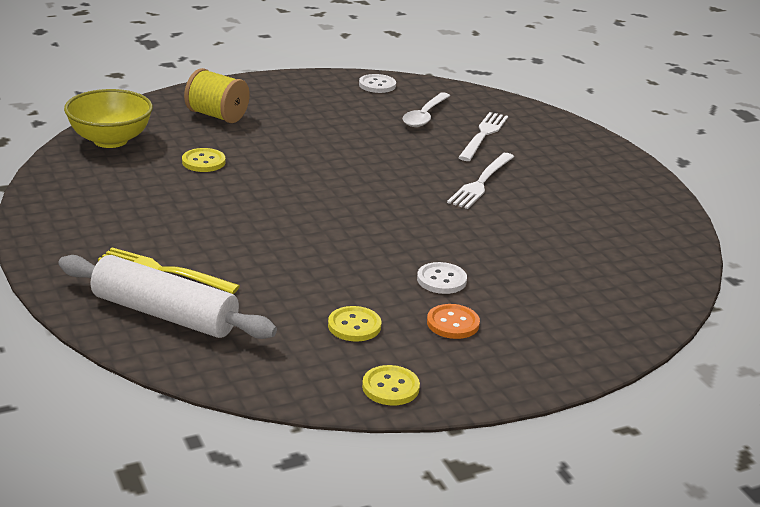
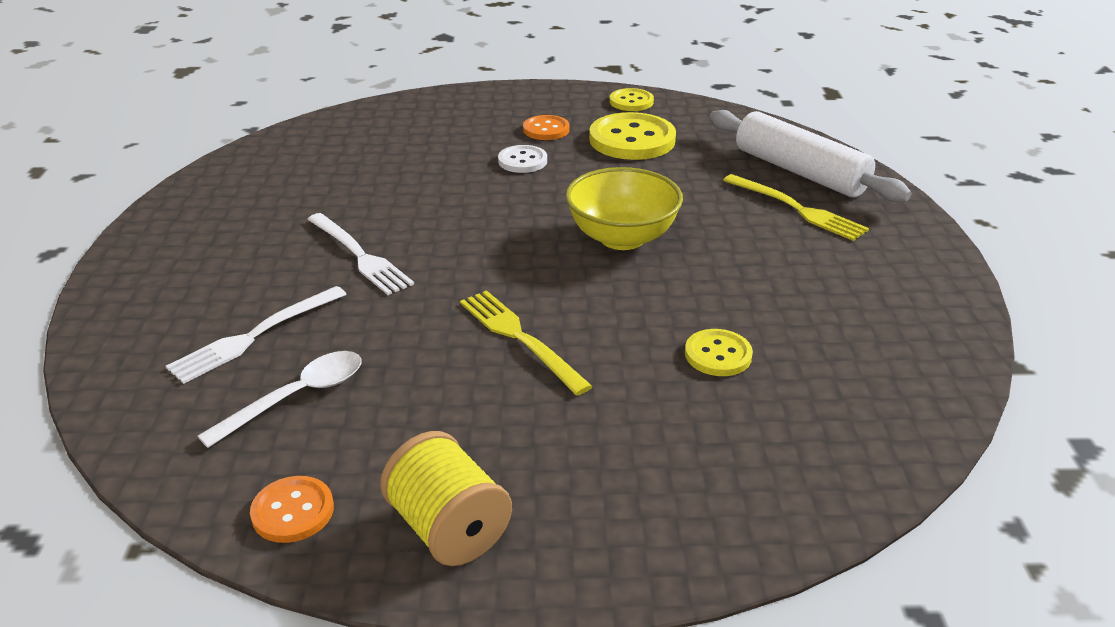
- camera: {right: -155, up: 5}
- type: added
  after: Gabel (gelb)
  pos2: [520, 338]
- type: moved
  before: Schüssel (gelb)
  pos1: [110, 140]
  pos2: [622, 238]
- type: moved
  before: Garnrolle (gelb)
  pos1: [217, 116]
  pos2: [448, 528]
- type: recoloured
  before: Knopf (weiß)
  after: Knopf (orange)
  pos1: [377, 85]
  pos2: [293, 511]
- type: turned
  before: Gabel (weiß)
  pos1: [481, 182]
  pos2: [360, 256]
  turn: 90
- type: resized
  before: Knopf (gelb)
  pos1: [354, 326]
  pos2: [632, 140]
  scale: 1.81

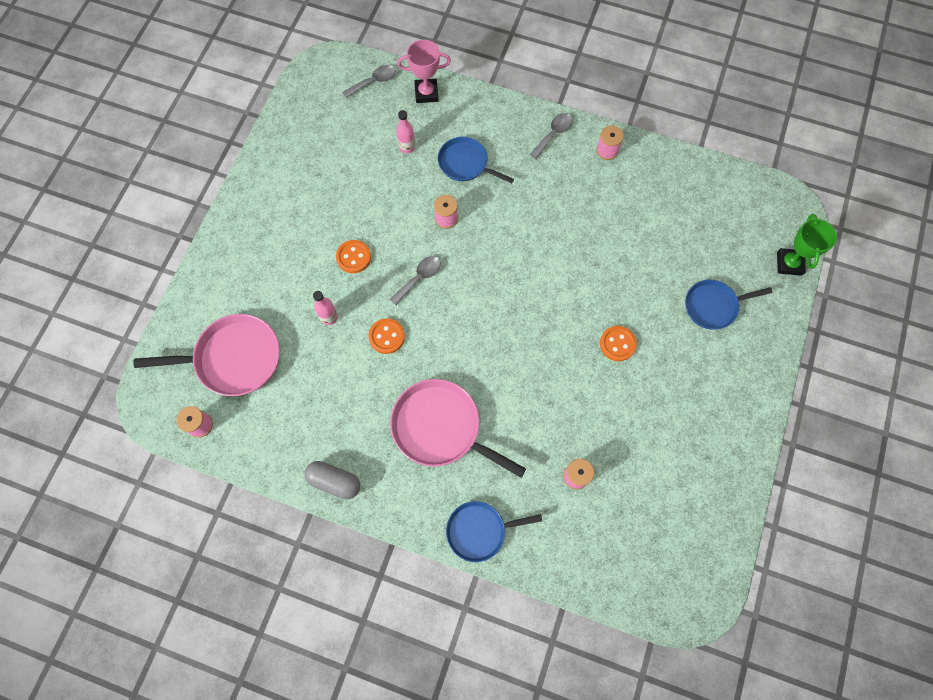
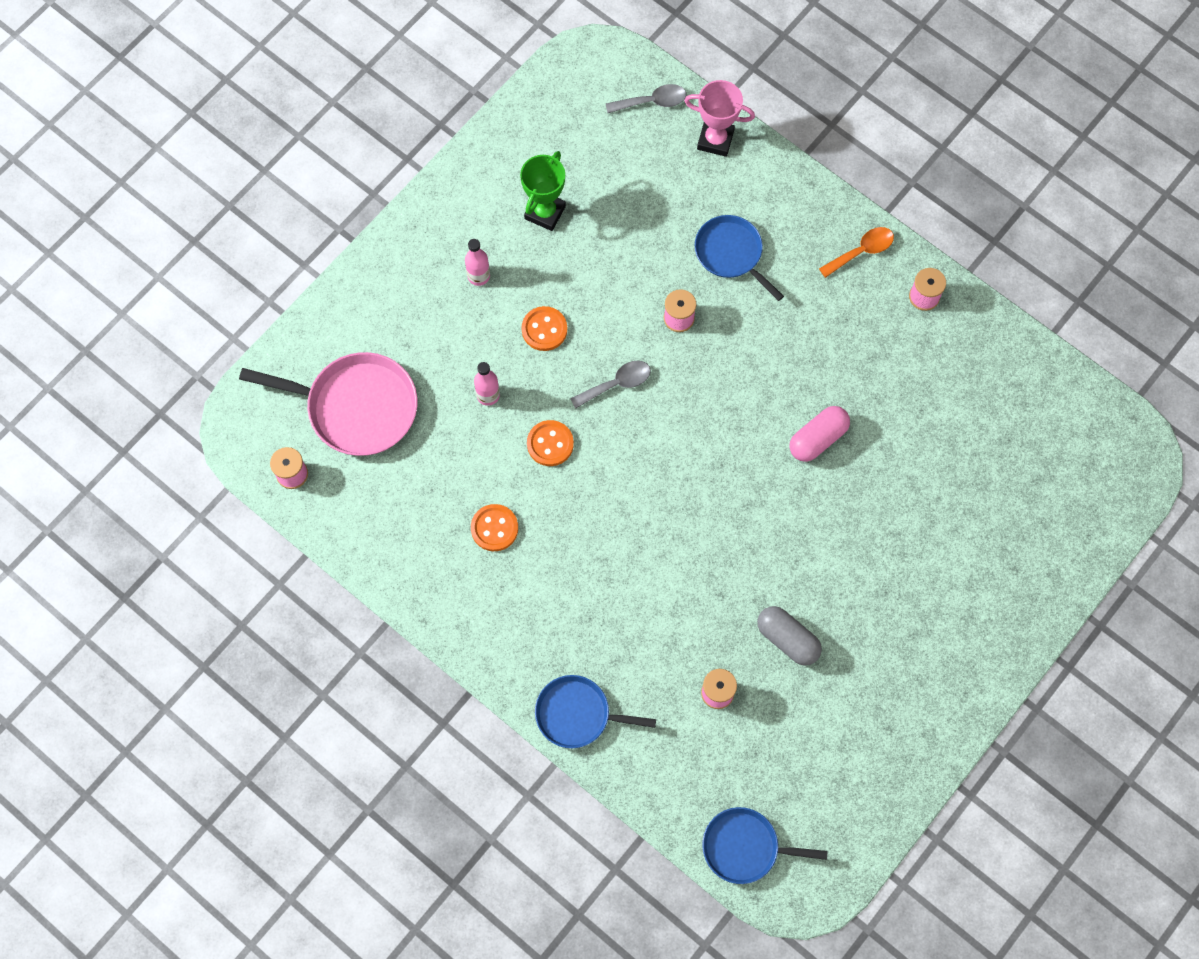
- camera: {right: 20, up: 0}
- type: removed
  before: Pfanne (rosa)
  pos1: [440, 427]
- type: added
  after: Kapsel (rosa)
  pos2: [818, 439]
- type: moved
  before: Kapsel (grau)
  pos1: [334, 481]
  pos2: [787, 639]
- type: moved
  before: Flasche (rosa)
  pos1: [407, 147]
  pos2: [478, 276]
- type: moved
  before: Knopf (orange)
  pos1: [617, 344]
  pos2: [494, 528]
- type: moved
  before: Pfanne (blau)
  pos1: [713, 306]
  pos2: [744, 847]
- type: moved
  before: Pokal (grün)
  pos1: [789, 263]
  pos2: [545, 212]
- type: recoloured
  before: Löffel (grau)
  after: Löffel (orange)
  pos1: [553, 134]
  pos2: [861, 251]

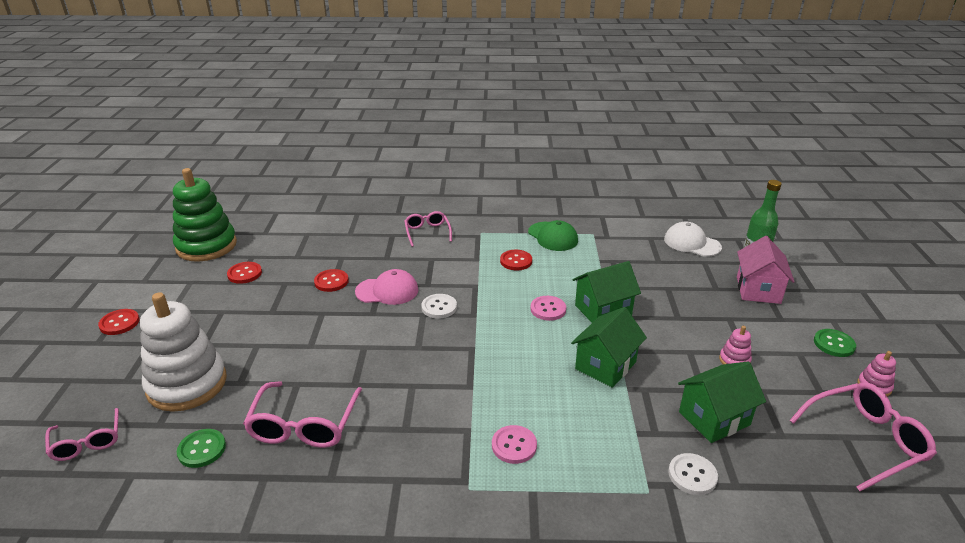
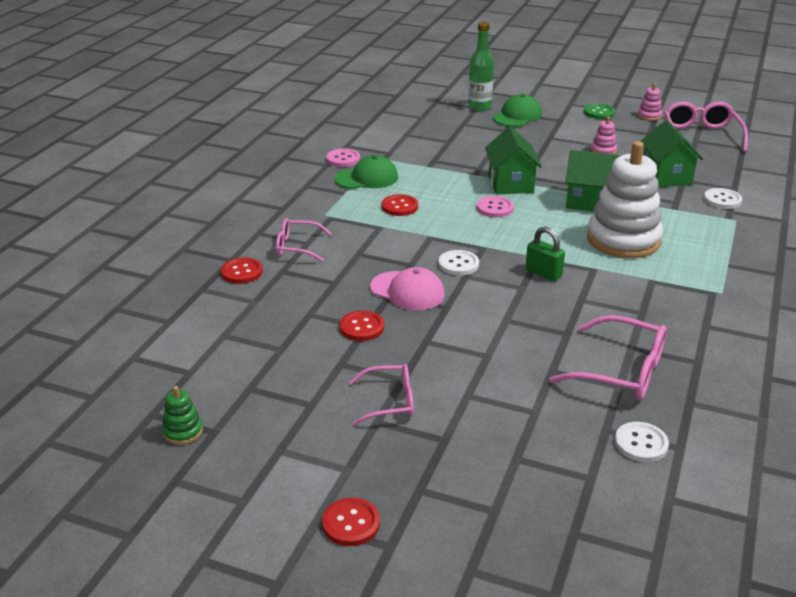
- camera: {right: -70, up: 0}
- type: removed
  before: Kappe (weiß)
  pos1: [692, 243]
- type: added
  after: Vorhängeschloss (grün)
  pos2: [543, 273]
- type: moved
  before: Brille (rosa)
  pos1: [87, 442]
  pos2: [390, 401]
- type: moved
  before: Stapelspielzeug (weiß)
  pos1: [187, 384]
  pos2: [623, 240]
- type: moved
  before: Knopf (rot)
  pos1: [244, 274]
  pos2: [242, 272]
- type: moved
  before: Knopf (rosa)
  pos1: [514, 445]
  pos2: [343, 159]
- type: replaced
  before: Haus (rosa)
  after: Kappe (grün)
  pos1: [758, 290]
  pos2: [517, 116]
- type: recoloured
  before: Knopf (grün)
  after: Knopf (weiß)
  pos1: [202, 449]
  pos2: [641, 443]
- type: turned
  before: Kappe (rosa)
  pos1: [387, 291]
  pos2: [407, 291]
  turn: 105
- type: turned
  before: Haus (grün)
  pos1: [605, 365]
  pos2: [589, 201]
  turn: -45
- type: resized
  before: Stapelspielzeug (grün)
  pos1: [206, 246]
  pos2: [183, 431]
  scale: 0.41

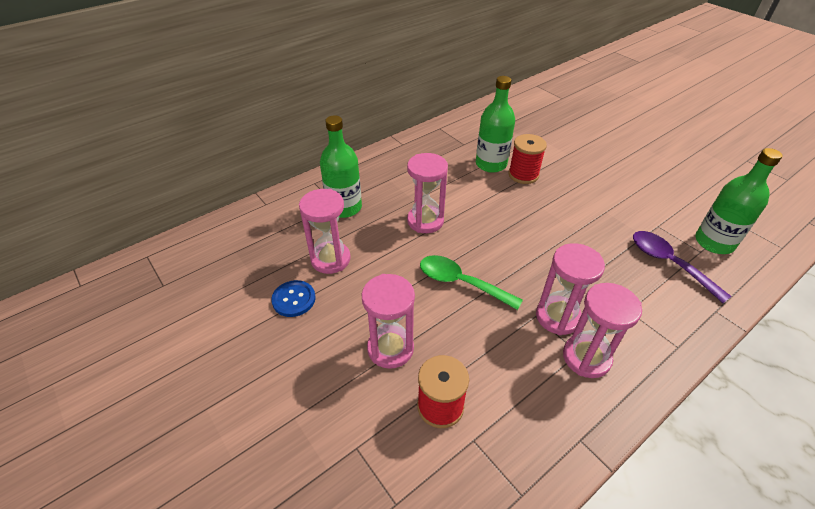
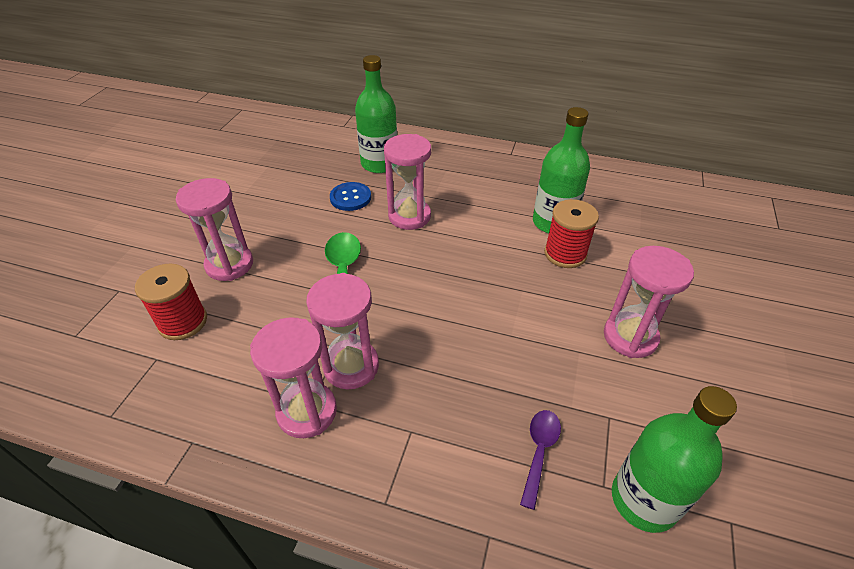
- camera: {right: 55, up: 0}
- type: moved
  before: Knopf (blau)
  pos1: [294, 299]
  pos2: [350, 198]
- type: moved
  before: Sanduhr (rosa)
  pos1: [330, 259]
  pos2: [630, 337]
- type: resized
  before: Löffel (lila)
  pos1: [669, 263]
  pos2: [539, 451]
  scale: 0.63

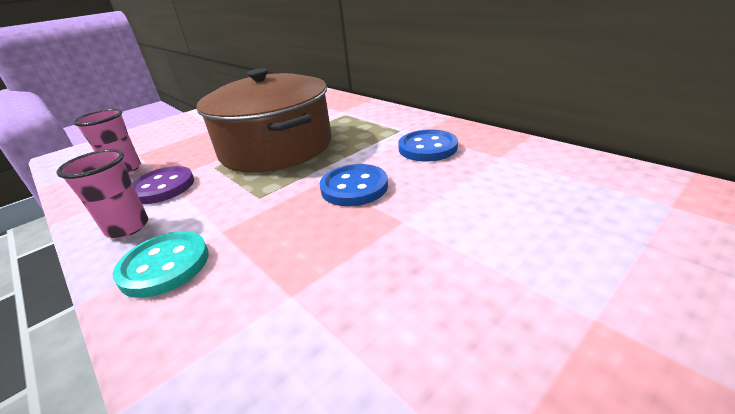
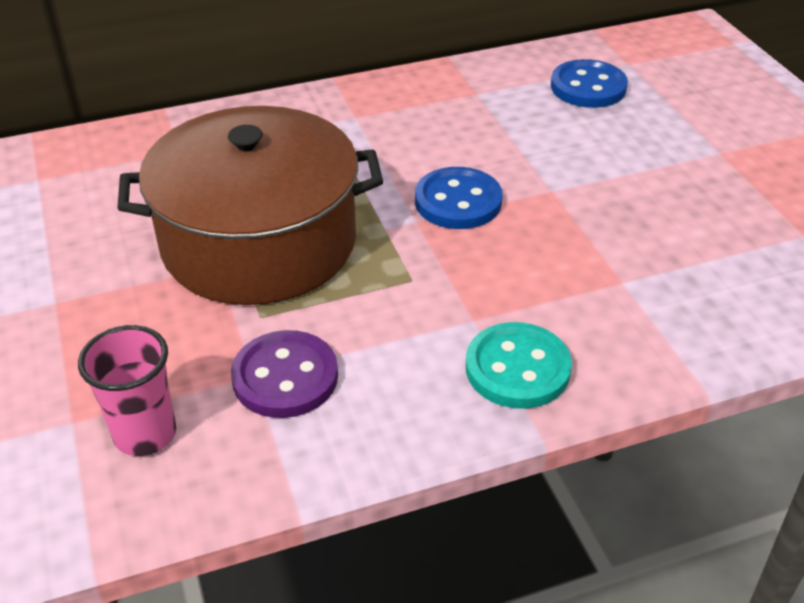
- camera: {right: -70, up: 10}
- type: removed
  before: Becher (rosa)
  pos1: [127, 227]
- type: moved
  before: Knopf (blau)
  pos1: [427, 148]
  pos2: [588, 87]

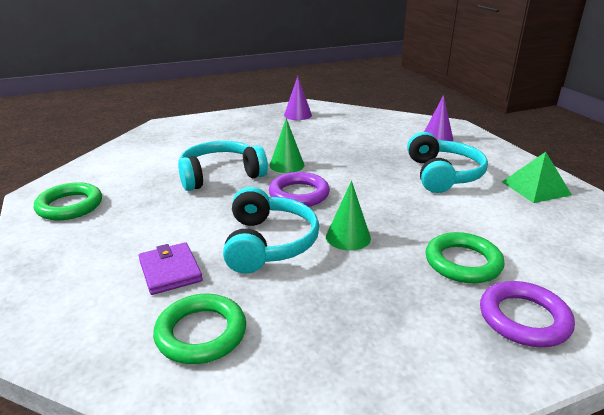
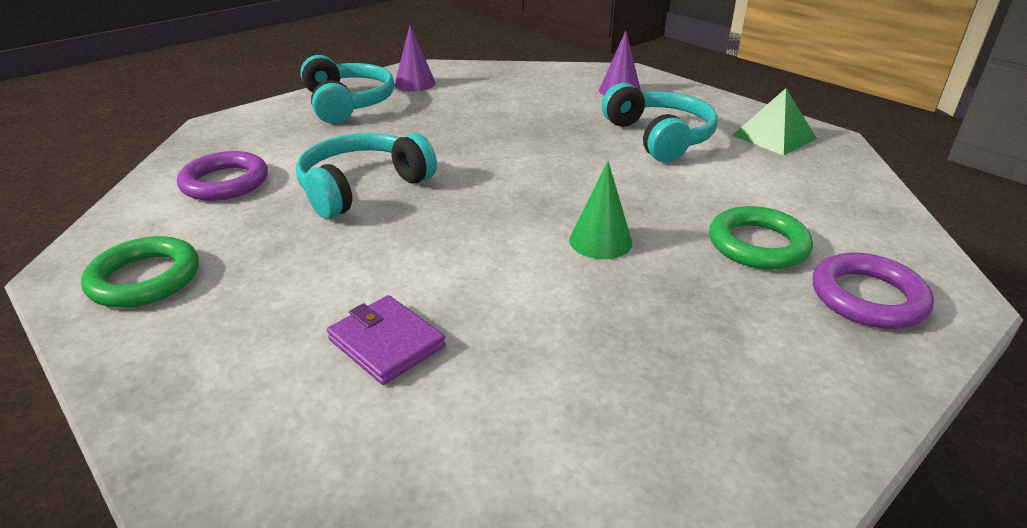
- camera: {right: -20, up: 5}
- type: removed
  before: Ring (grün)
  pos1: [201, 333]
- type: removed
  before: Kegel (grün)
  pos1: [287, 165]
- type: moved
  before: Kopfhörer (türkis)
  pos1: [268, 243]
  pos2: [347, 103]
- type: moved
  before: Ring (lila)
  pos1: [299, 194]
  pos2: [225, 182]

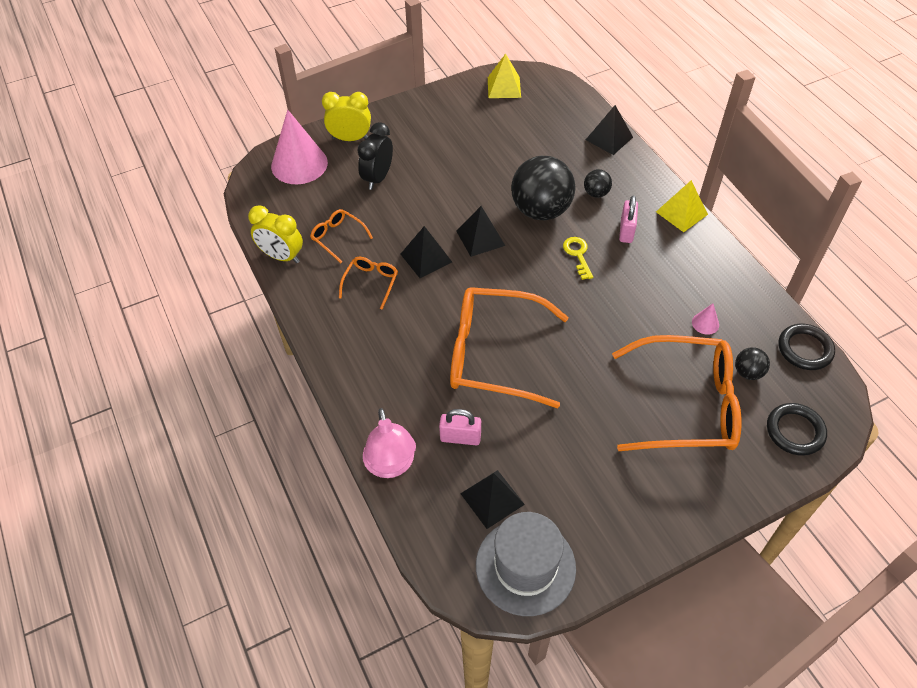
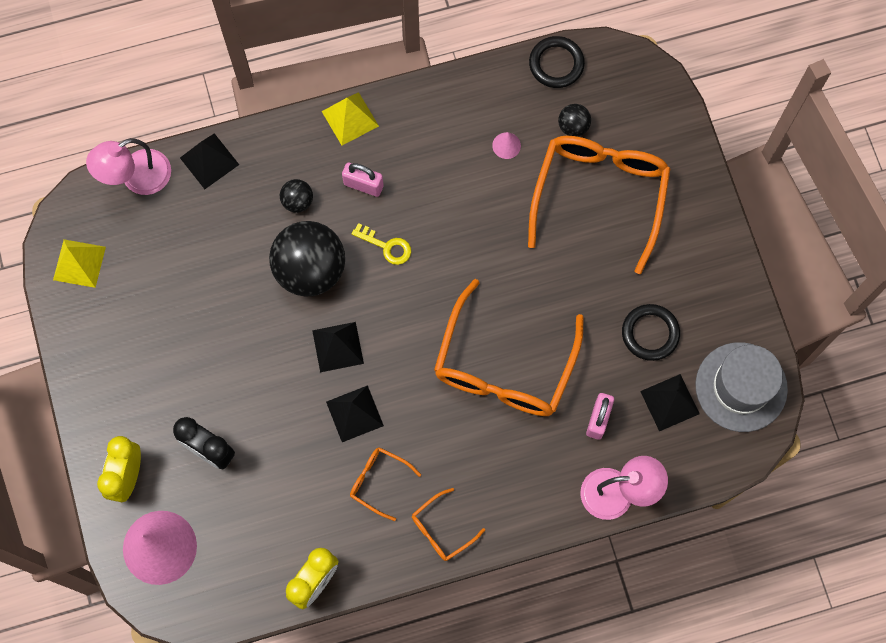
- camera: {right: -80, up: 20}
- type: added
  after: Lampe (rosa)
  pos2: [137, 178]
- type: moved
  before: Brille (orange)
  pos1: [338, 237]
  pos2: [442, 529]
- type: moved
  before: Ring (schwarz)
  pos1: [795, 431]
  pos2: [650, 333]
- type: turned
  before: Schlüssel (gelb)
  pos1: [578, 255]
  pos2: [387, 246]
  turn: -150

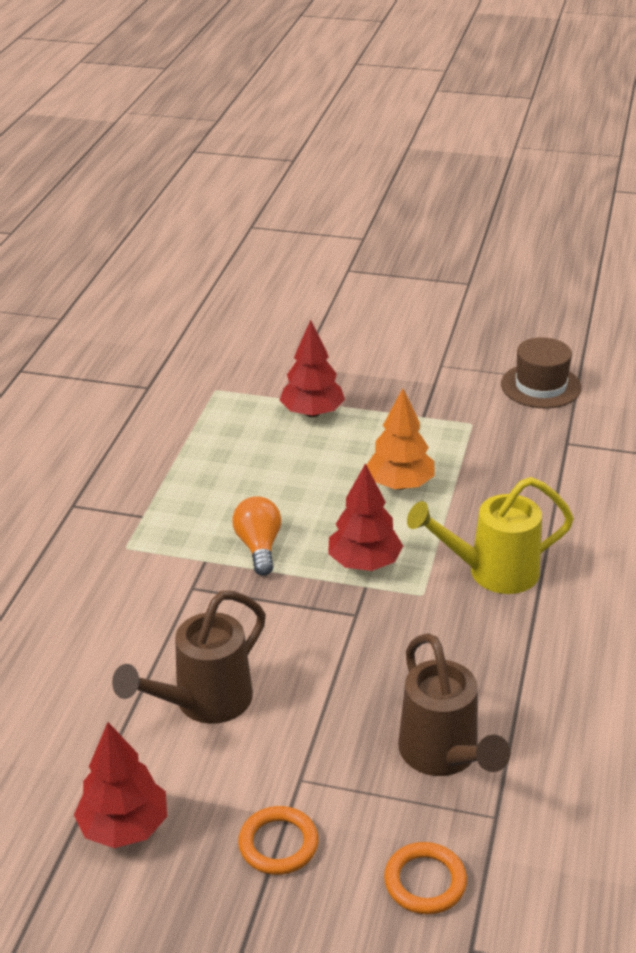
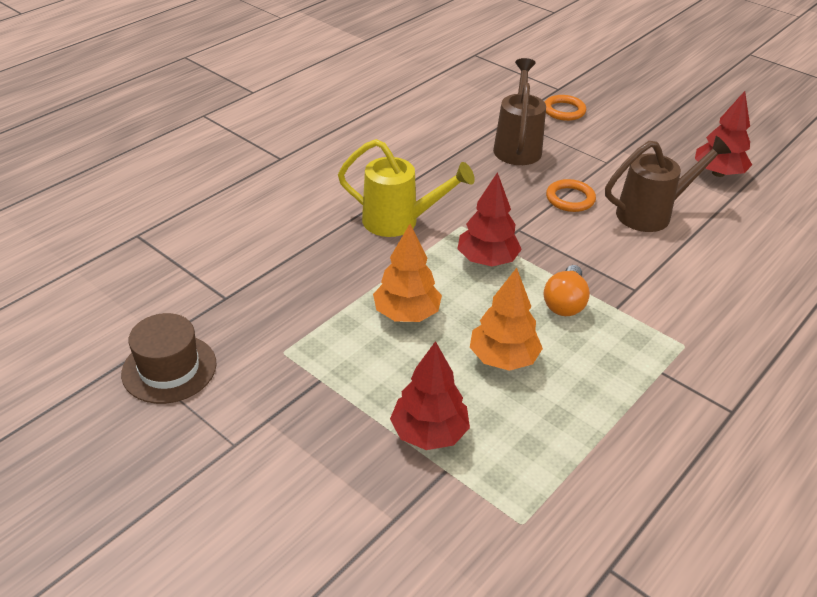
- camera: {right: -155, up: 5}
- type: added
  after: Baum (orange)
  pos2: [503, 358]
- type: moved
  before: Ring (orange)
  pos1: [278, 844]
  pos2: [570, 199]

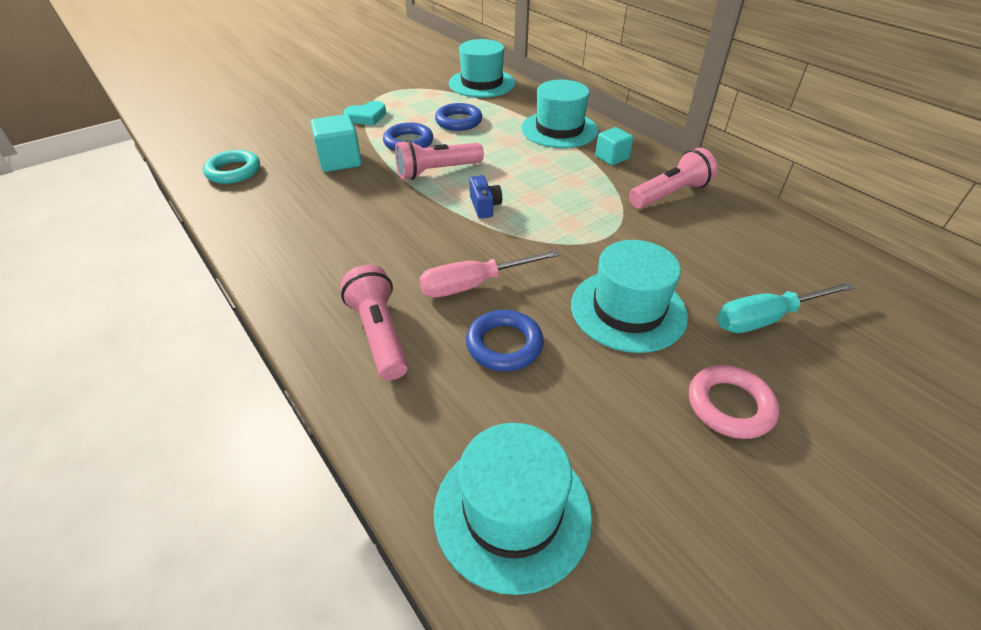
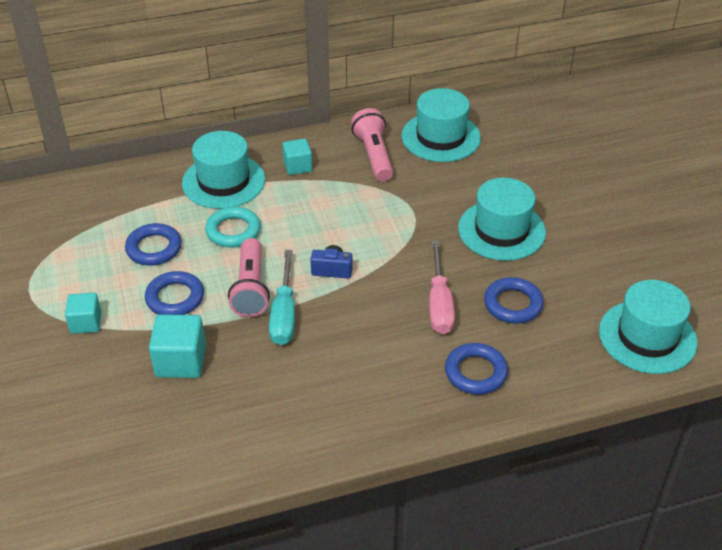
- camera: {right: -70, up: 0}
- type: removed
  before: Ring (rosa)
  pos1: [730, 405]
- type: moved
  before: Ring (türkis)
  pos1: [233, 171]
  pos2: [233, 231]
- type: moved
  before: Hut (türkis)
  pos1: [482, 83]
  pos2: [441, 137]
- type: moved
  before: Schraubenzieher (türkis)
  pos1: [766, 318]
  pos2: [284, 314]
- type: replaced
  before: Taschenlampe (rosa)
  after: Ring (blau)
  pos1: [379, 334]
  pos2: [475, 372]
- type: replaced
  before: Herz (türkis)
  after: Kubus (türkis)
  pos1: [366, 117]
  pos2: [86, 323]

